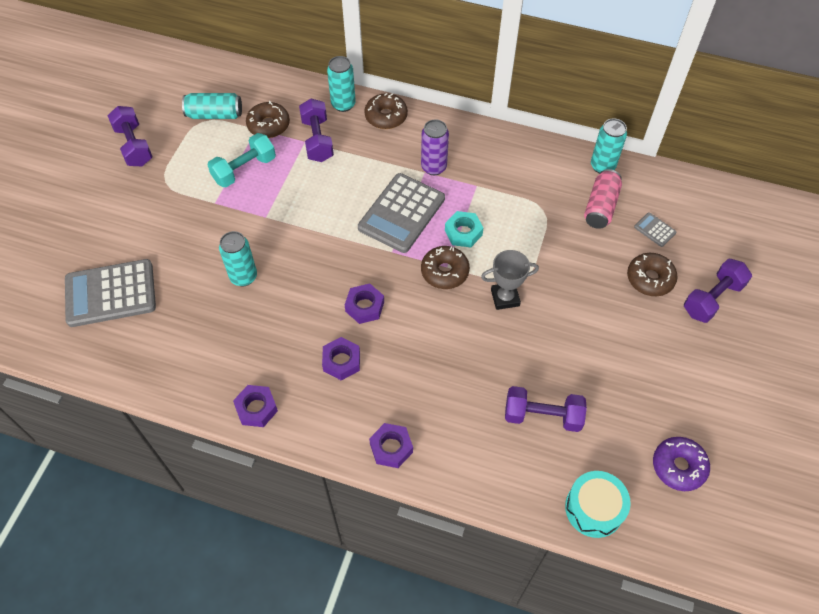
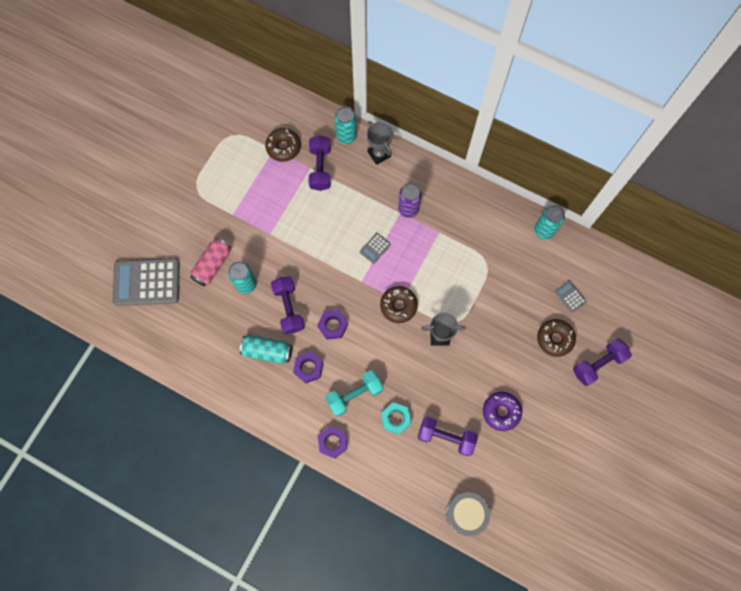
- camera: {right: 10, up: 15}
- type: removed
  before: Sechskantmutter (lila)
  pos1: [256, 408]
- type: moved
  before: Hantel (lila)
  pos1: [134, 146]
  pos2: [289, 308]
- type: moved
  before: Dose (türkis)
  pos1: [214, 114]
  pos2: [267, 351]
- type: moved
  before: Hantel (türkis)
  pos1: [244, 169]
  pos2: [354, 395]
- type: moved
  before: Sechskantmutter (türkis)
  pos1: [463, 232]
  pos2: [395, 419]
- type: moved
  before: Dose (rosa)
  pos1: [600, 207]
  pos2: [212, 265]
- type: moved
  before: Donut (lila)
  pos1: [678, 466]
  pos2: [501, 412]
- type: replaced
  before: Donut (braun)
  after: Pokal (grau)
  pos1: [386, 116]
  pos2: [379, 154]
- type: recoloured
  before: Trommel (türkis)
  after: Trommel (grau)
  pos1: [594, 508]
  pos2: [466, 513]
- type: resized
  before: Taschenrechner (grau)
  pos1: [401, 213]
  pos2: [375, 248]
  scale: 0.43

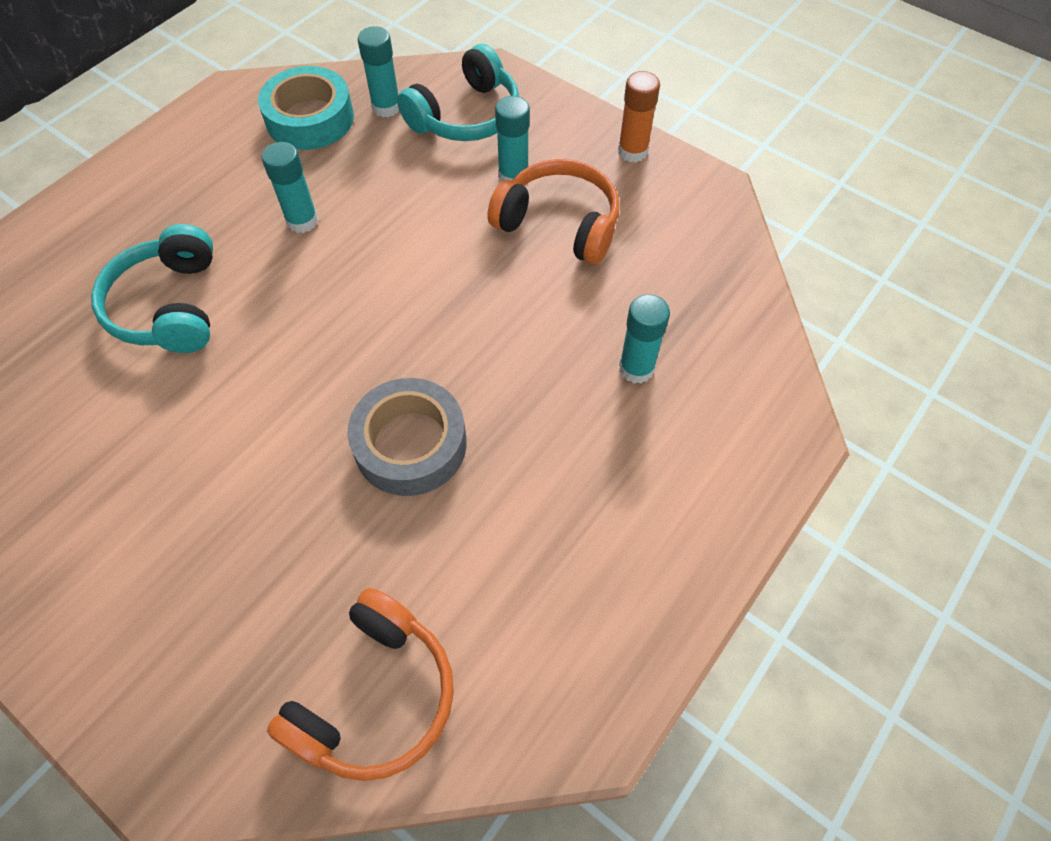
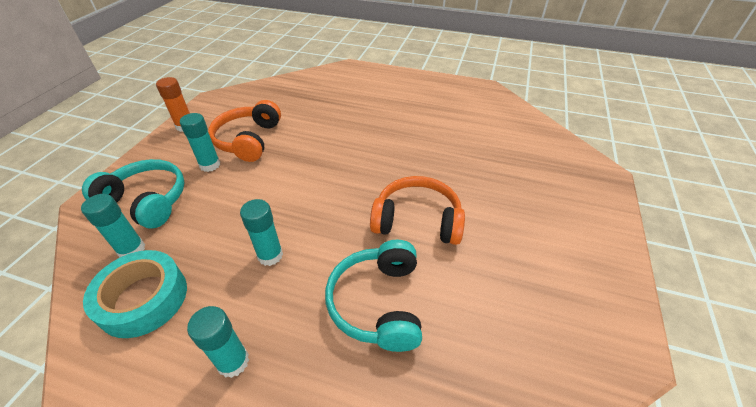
- camera: {right: -110, up: -15}
- type: removed
  before: Klebeband (grau)
  pos1: [410, 444]
- type: moved
  before: Kopfhörer (orange)
  pos1: [375, 696]
  pos2: [417, 220]
- type: moved
  before: Klebestift (türkis)
  pos1: [636, 368]
  pos2: [233, 362]
- type: turned
  before: Kopfhörer (türkis)
  pos1: [169, 306]
  pos2: [378, 303]
  turn: 120

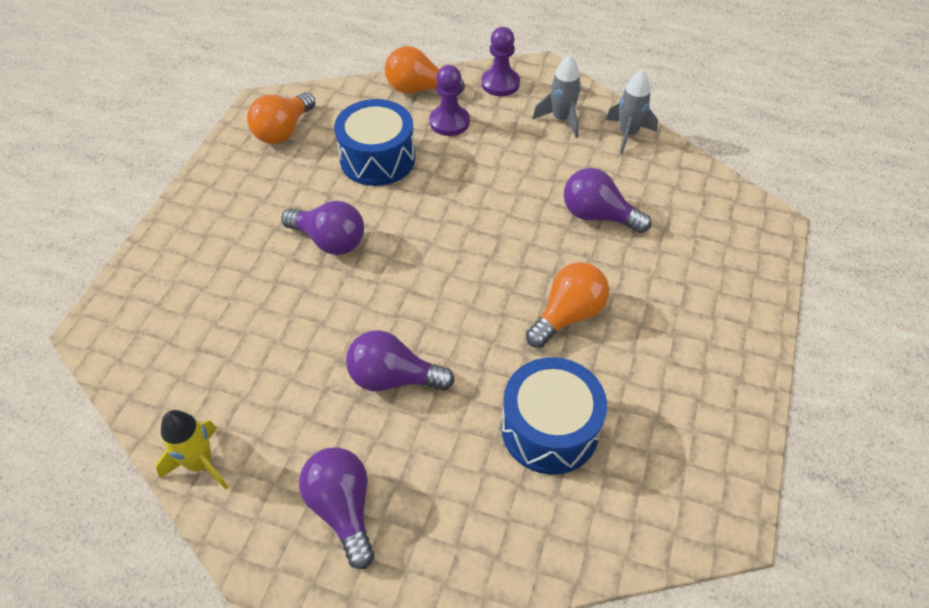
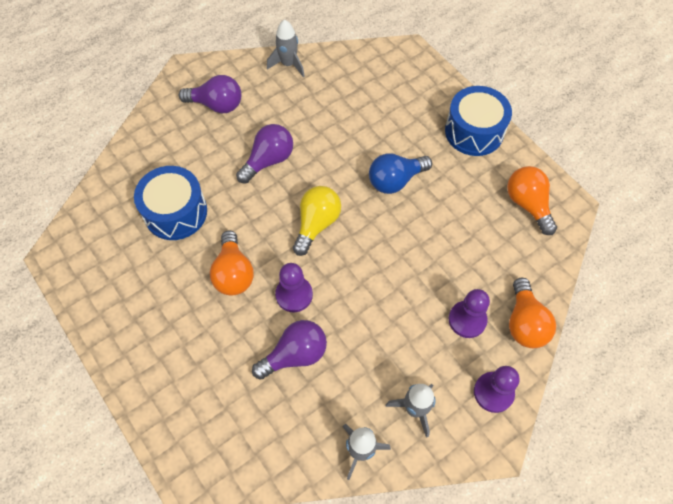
- camera: {right: 125, up: 10}
- type: added
  after: Bauer (lila)
  pos2: [294, 295]
- type: added
  after: Glühbirne (gelb)
  pos2: [316, 224]
- type: moved
  before: Trommel (blau)
  pos1: [377, 159]
  pos2: [474, 131]
- type: recoloured
  before: Rakete (gelb)
  after: Rakete (grau)
  pos1: [200, 463]
  pos2: [288, 64]
- type: recoloured
  before: Glühbirne (lila)
  after: Glühbirne (blau)
  pos1: [329, 241]
  pos2: [395, 180]
- type: turned
  before: Glühbirne (orange)
  pos1: [419, 89]
  pos2: [524, 322]
  turn: 135

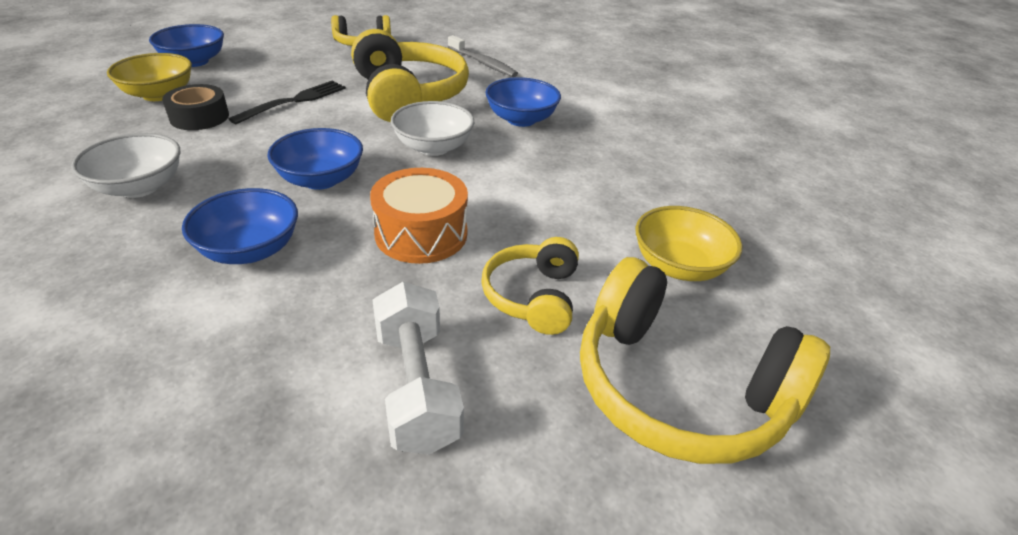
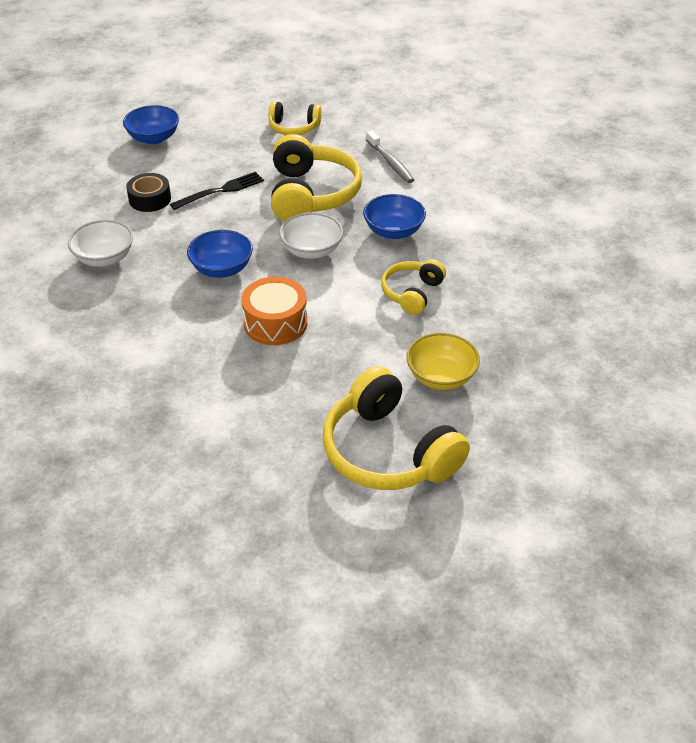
- camera: {right: 20, up: 5}
- type: removed
  before: Schüssel (gelb)
  pos1: [159, 94]
- type: removed
  before: Schüssel (blau)
  pos1: [250, 250]
- type: removed
  before: Hantel (weiß)
  pos1: [416, 386]
- type: moved
  before: Kopfhörer (gelb)
  pos1: [533, 296]
  pos2: [412, 293]

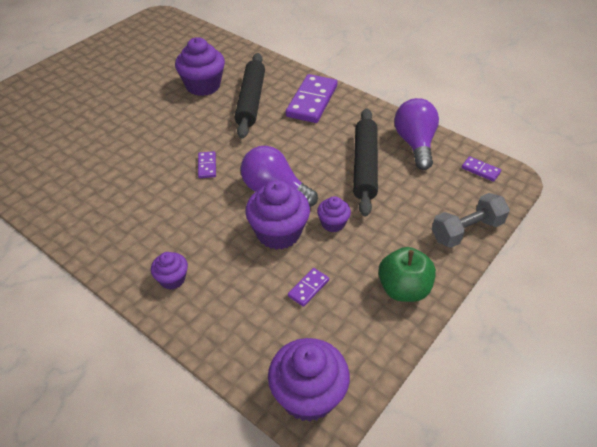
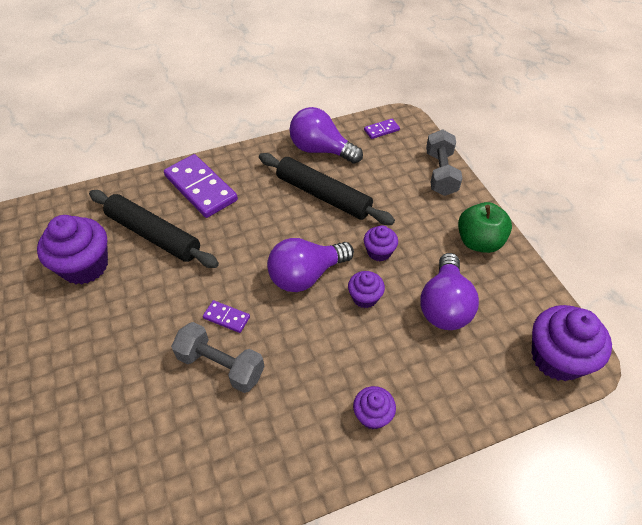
- camera: {right: -60, up: 5}
- type: added
  after: Hantel (grau)
  pos2: [221, 365]
- type: replaced
  before: Dominostein (lila)
  after: Glühbirne (lila)
  pos1: [308, 288]
  pos2: [444, 305]
- type: resized
  before: Muffin (lila)
  pos1: [278, 233]
  pos2: [365, 297]
  scale: 0.54

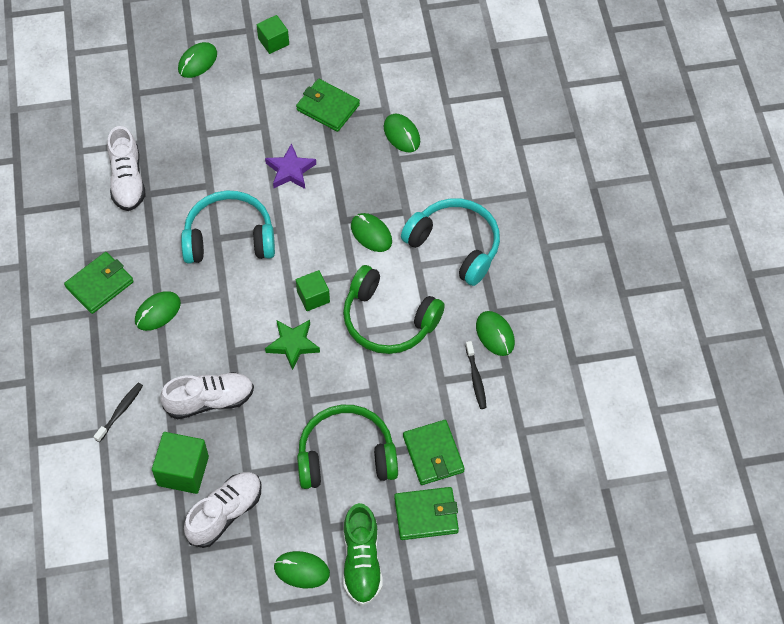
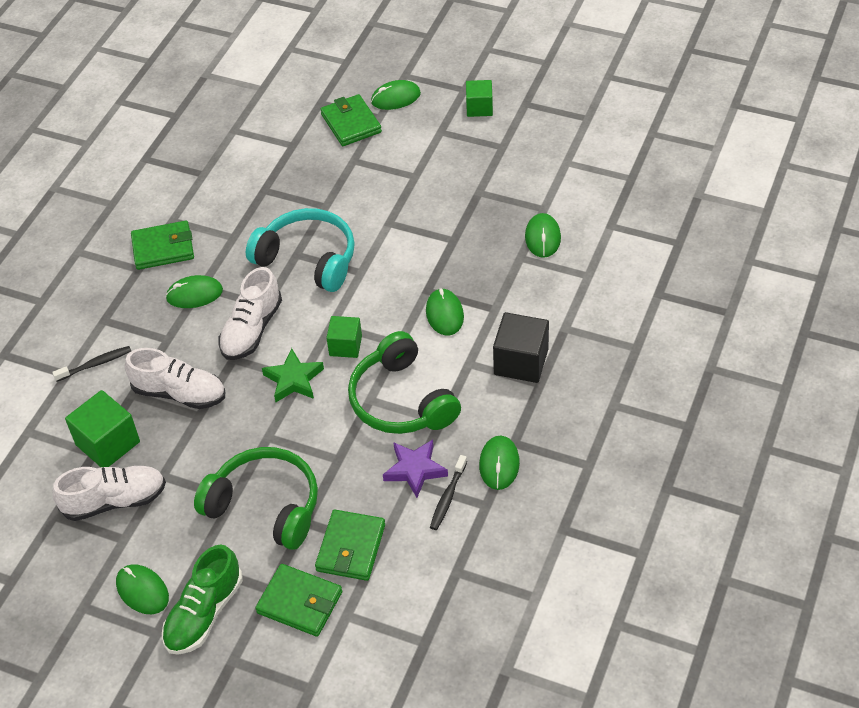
- camera: {right: 35, up: -10}
- type: moved
  before: Schuh (weiß)
  pos1: [127, 180]
  pos2: [252, 329]
- type: moved
  before: Stern (lila)
  pos1: [290, 170]
  pos2: [415, 470]
- type: moved
  before: Geldbörse (grün)
  pos1: [328, 107]
  pos2: [351, 123]
- type: replaced
  before: Kopfhörer (türkis)
  after: Kubus (schwarz)
  pos1: [455, 245]
  pos2: [521, 362]

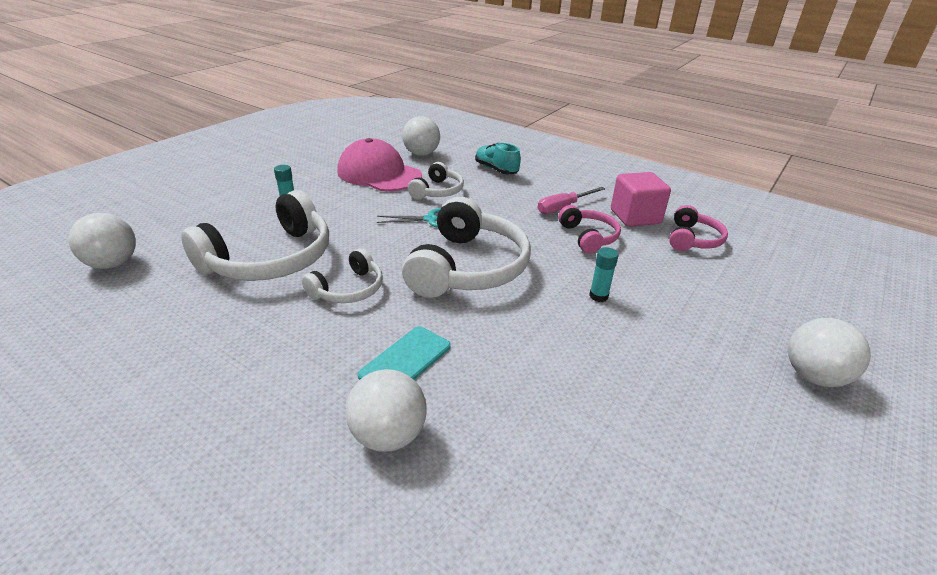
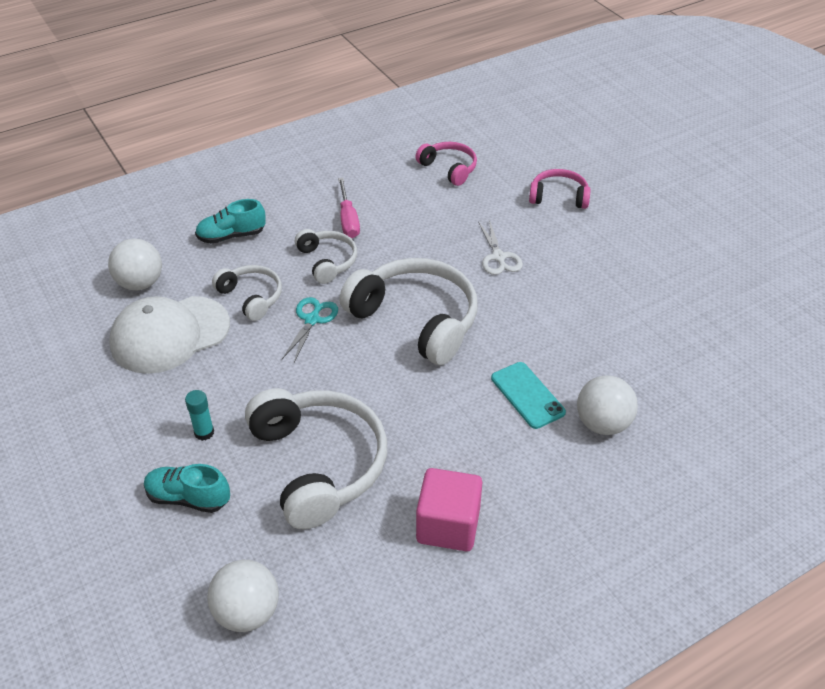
- camera: {right: -65, up: 10}
- type: removed
  before: Ball (weiß)
  pos1: [813, 376]
- type: added
  after: Schuh (türkis)
  pos2: [188, 498]
- type: moved
  before: Kopfhörer (weiß)
  pos1: [348, 289]
  pos2: [327, 261]
- type: moved
  before: Kopfhörer (rosa)
  pos1: [588, 237]
  pos2: [558, 197]
- type: moved
  before: Kubus (rosa)
  pos1: [635, 217]
  pos2: [448, 525]
- type: replaced
  before: Klebestift (türkis)
  after: Schere (weiß)
  pos1: [598, 296]
  pos2: [498, 257]
- type: recoloured
  before: Kappe (rosa)
  after: Kappe (weiß)
  pos1: [379, 174]
  pos2: [170, 334]

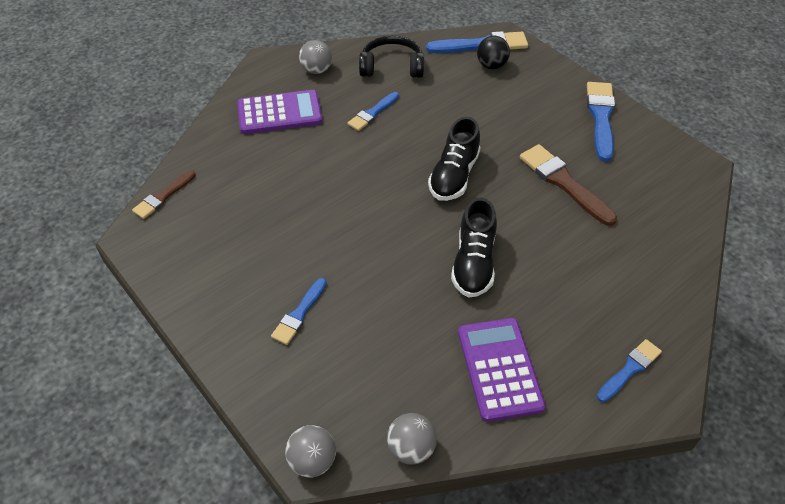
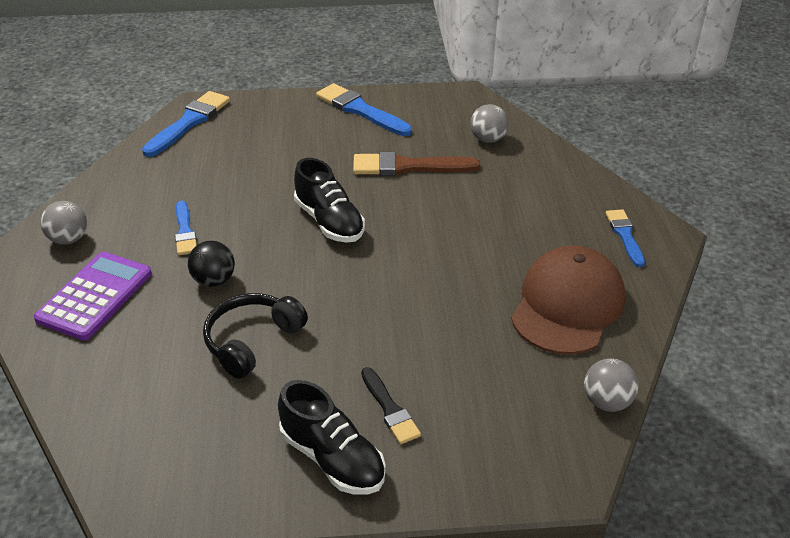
- camera: {right: -55, up: -10}
- type: removed
  before: Pinsel (braun)
  pos1: [163, 196]
- type: moved
  before: Ball (grau)
  pos1: [312, 461]
  pos2: [488, 139]
- type: moved
  before: Kopfhörer (schwarz)
  pos1: [392, 67]
  pos2: [252, 341]
- type: moved
  before: Schuh (schwarz)
  pos1: [473, 263]
  pos2: [332, 458]
- type: moved
  before: Ball (schwarz)
  pos1: [491, 66]
  pos2: [214, 280]
- type: replaced
  before: Taschenrechner (lila)
  after: Kappe (braun)
  pos1: [499, 369]
  pos2: [567, 305]
- type: recoloured
  before: Pinsel (blau)
  after: Pinsel (schwarz)
  pos1: [299, 314]
  pos2: [389, 409]

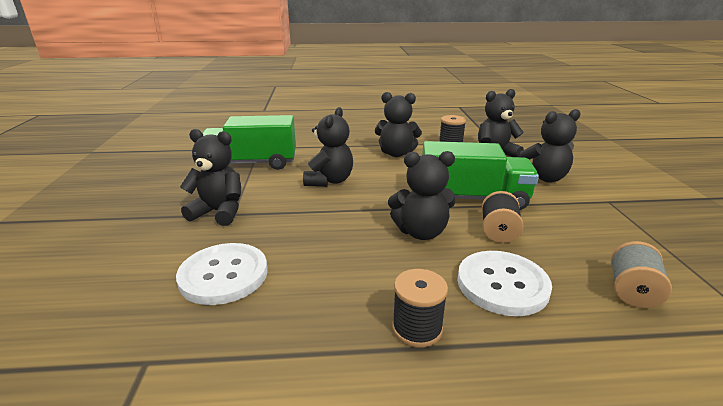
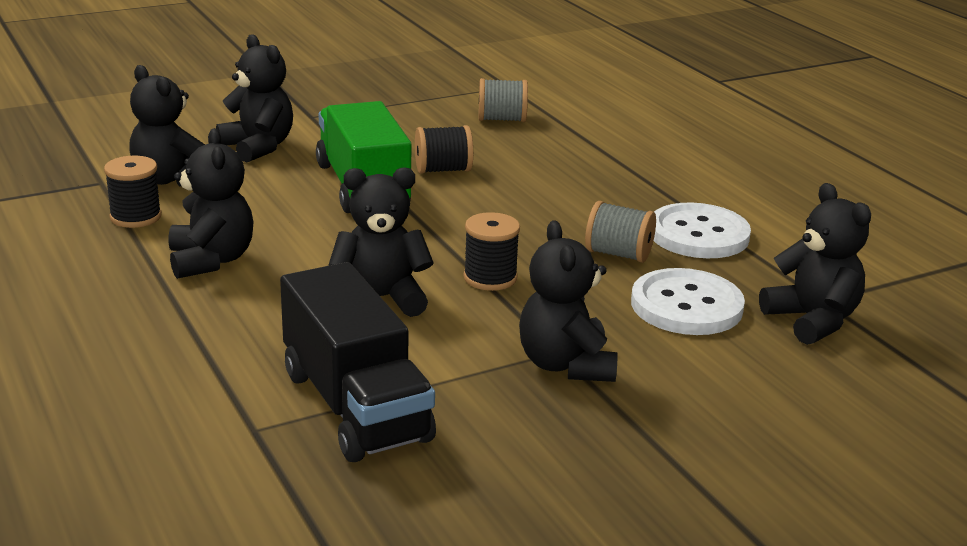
- camera: {right: -115, up: 0}
- type: added
  after: Garnrolle (grau)
  pos2: [618, 254]
- type: moved
  before: Teddybär (schwarz)
  pos1: [421, 232]
  pos2: [812, 320]
- type: moved
  before: Garnrolle (schwarz)
  pos1: [417, 328]
  pos2: [490, 278]
- type: moved
  before: Knopf (weiß)
  pos1: [502, 284]
  pos2: [698, 234]
- type: recoloured
  before: Lastwagen (grün)
  after: Lastwagen (schwarz)
  pos1: [251, 163]
  pos2: [355, 406]

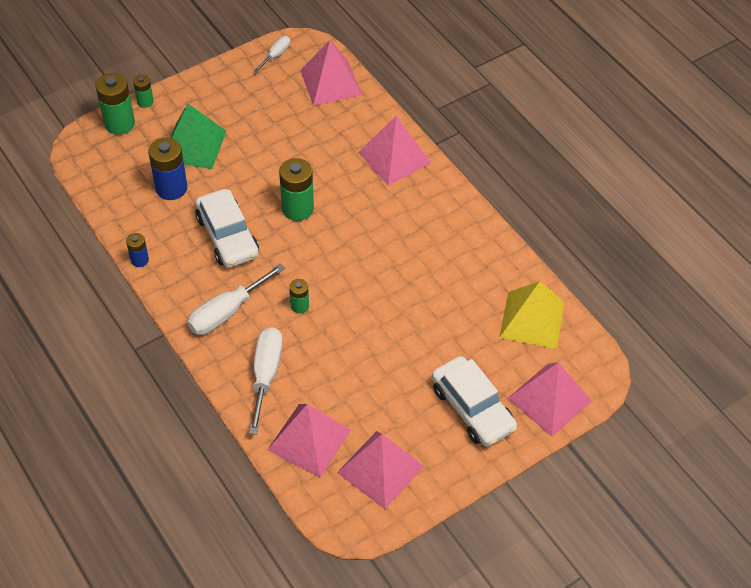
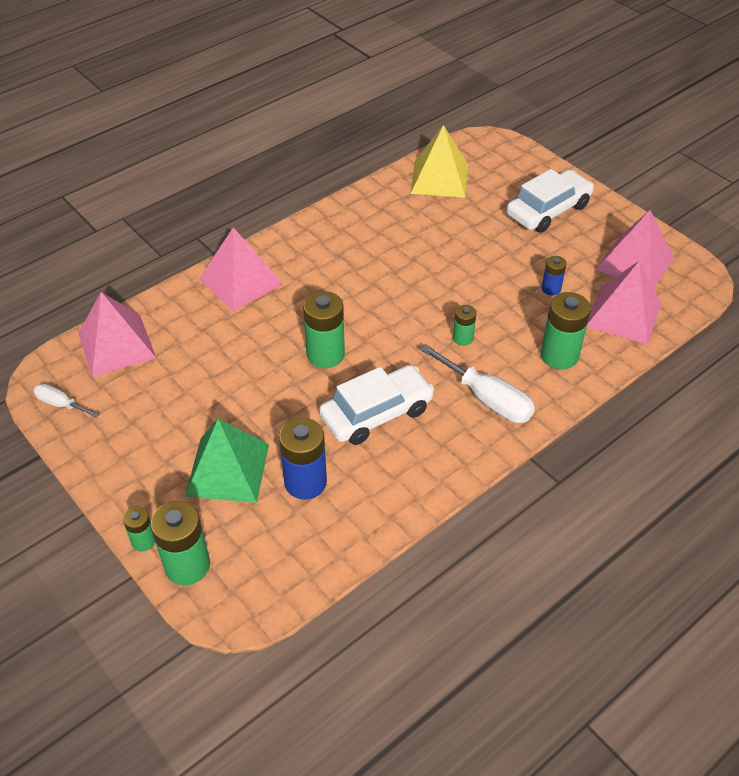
- camera: {right: -95, up: -5}
- type: removed
  before: Pyramide (rosa)
  pos1: [549, 399]
- type: moved
  before: Batterie (blau)
  pos1: [139, 260]
  pos2: [551, 289]
- type: replaced
  before: Schraubenzieher (weiß)
  after: Batterie (grün)
  pos1: [266, 375]
  pos2: [559, 355]

